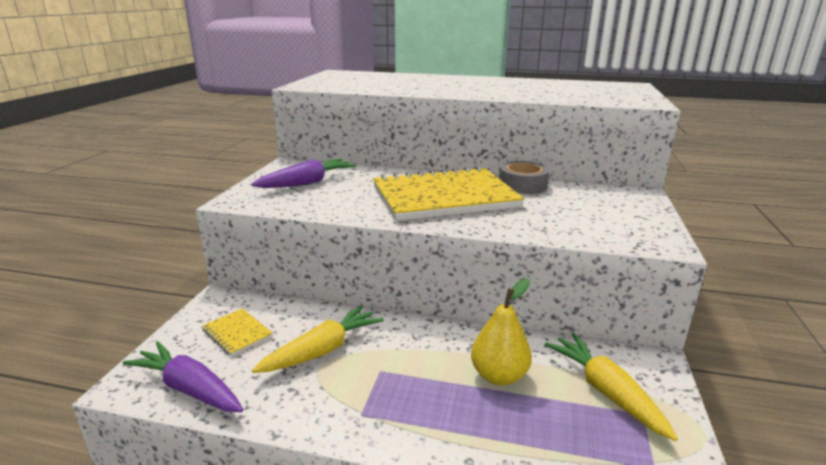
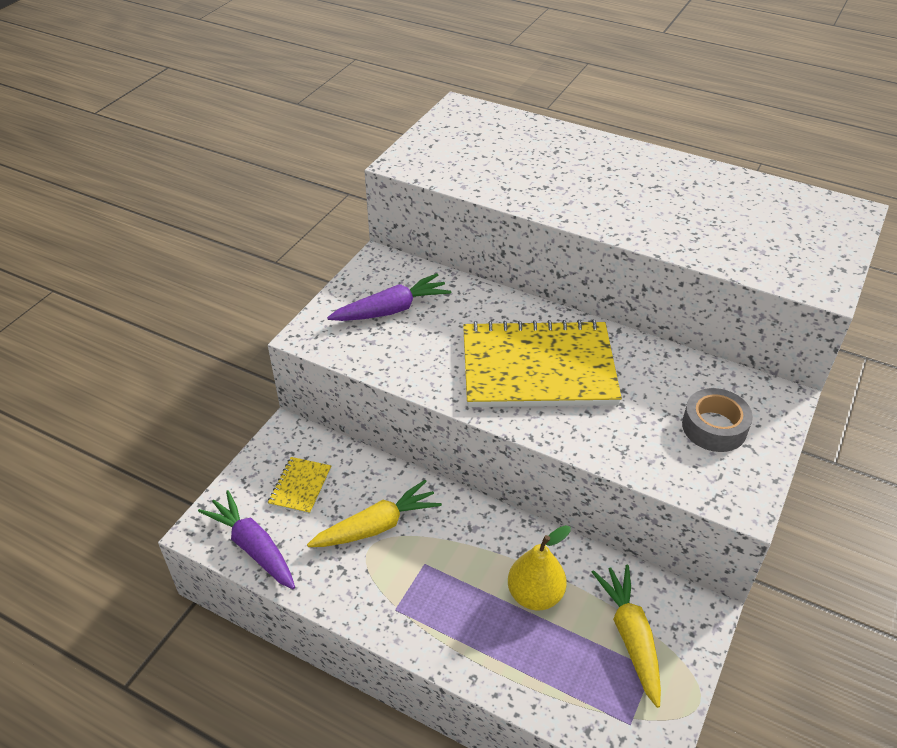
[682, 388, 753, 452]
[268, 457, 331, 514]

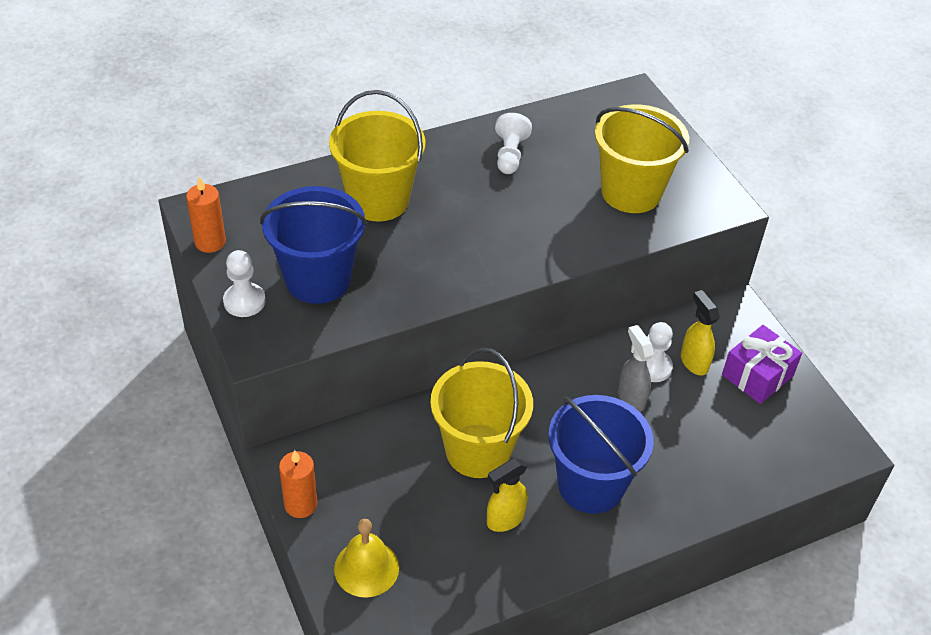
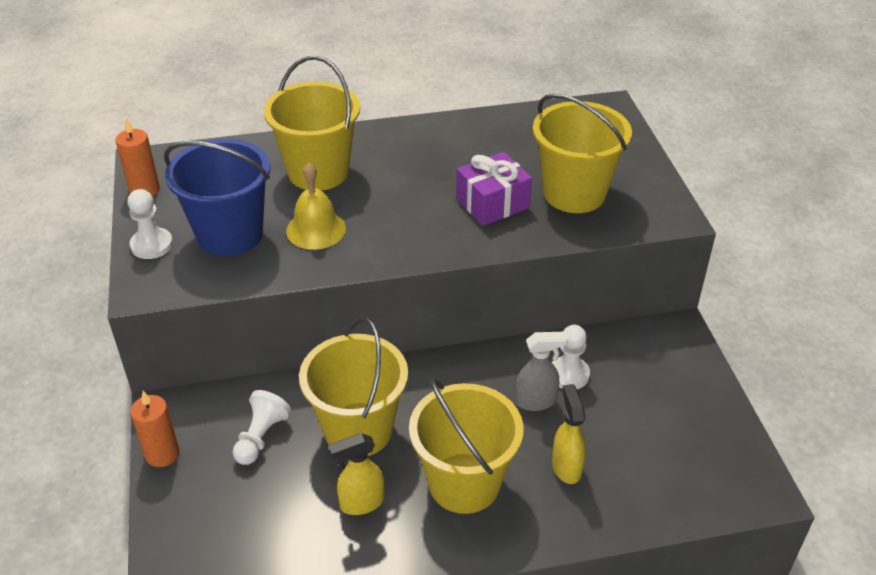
[233, 390, 291, 465]
[552, 384, 586, 484]
[515, 331, 568, 411]
[456, 152, 532, 226]
[409, 378, 524, 514]
[286, 163, 346, 250]

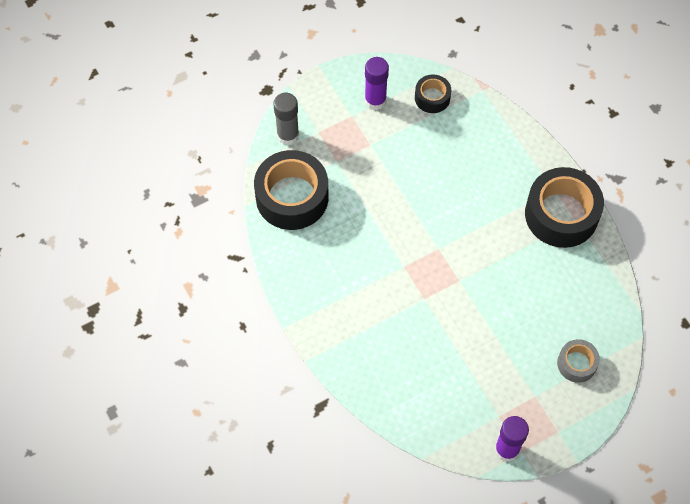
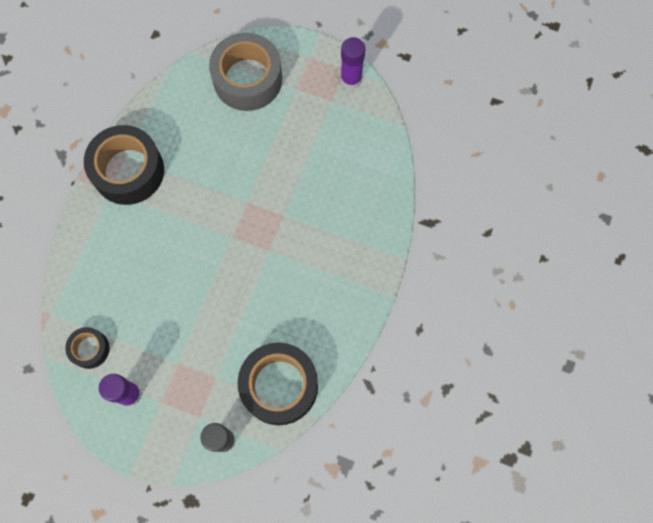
[209, 33, 282, 111]

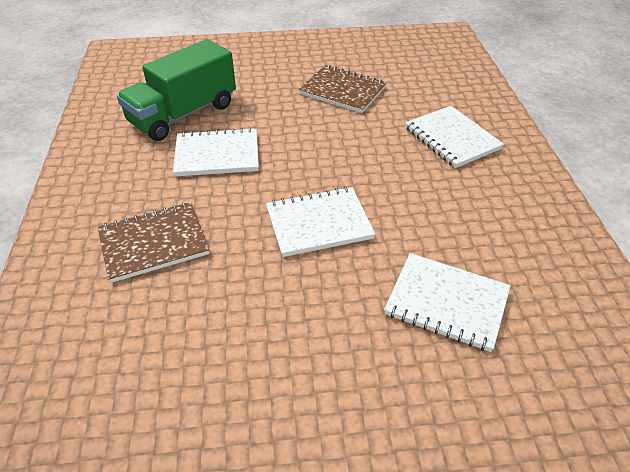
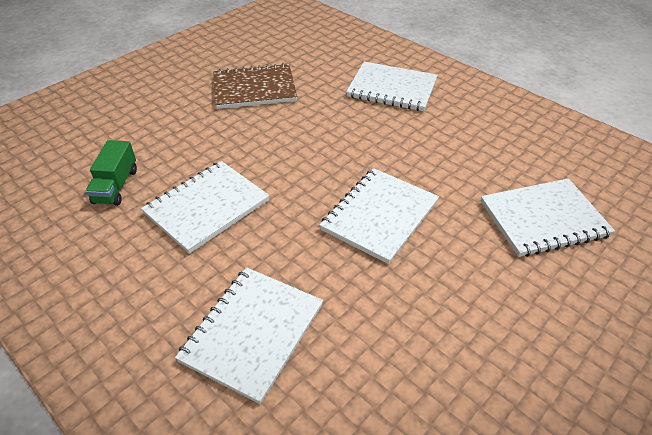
[85, 140, 137, 206]
[175, 267, 323, 404]

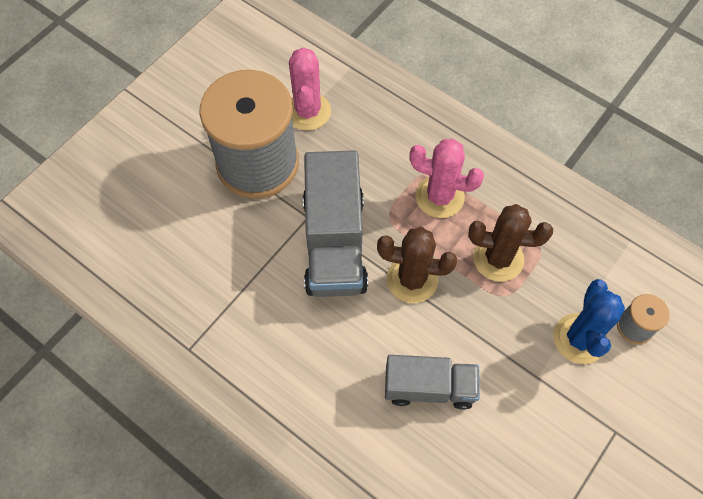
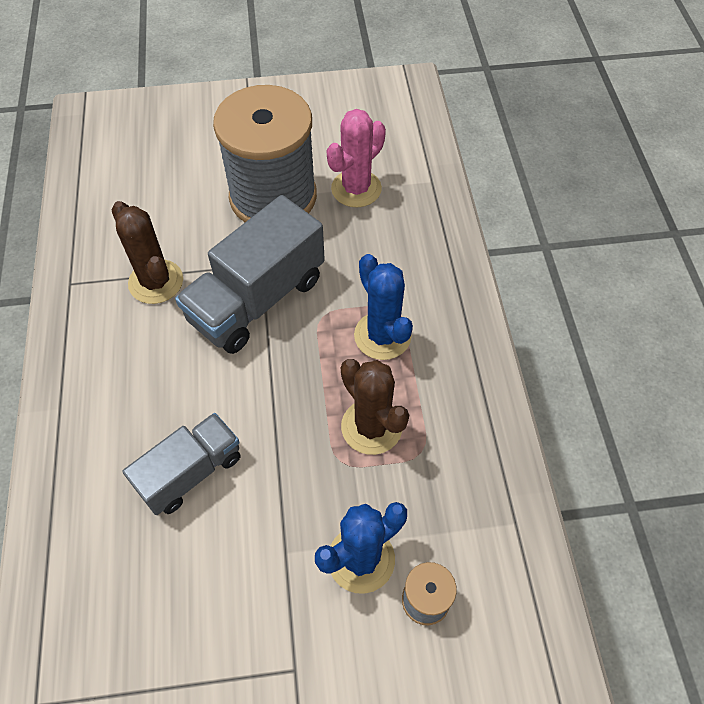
[354, 254, 413, 360]
[112, 201, 183, 304]
[122, 413, 241, 515]

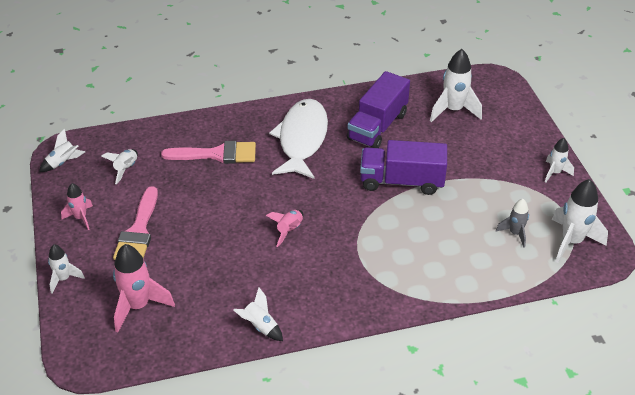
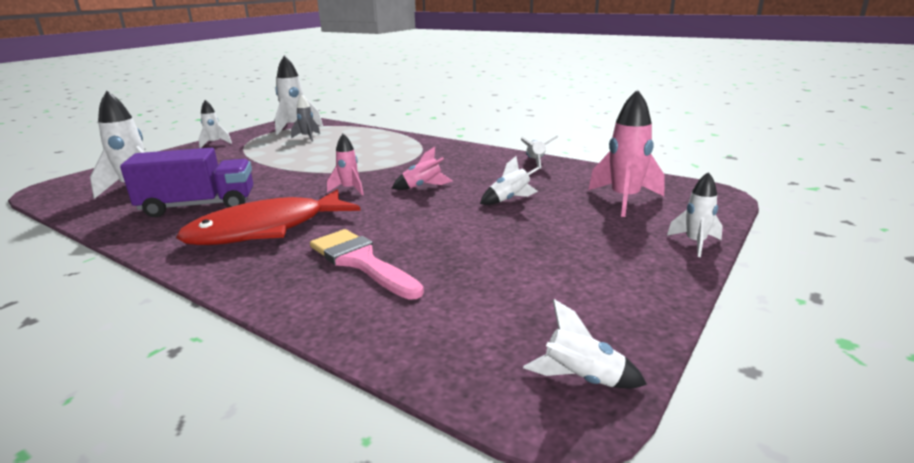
[176, 189, 361, 245]
[360, 140, 447, 195] (first image)
[480, 156, 539, 205]
[327, 134, 364, 195]
[113, 186, 158, 260] (first image)

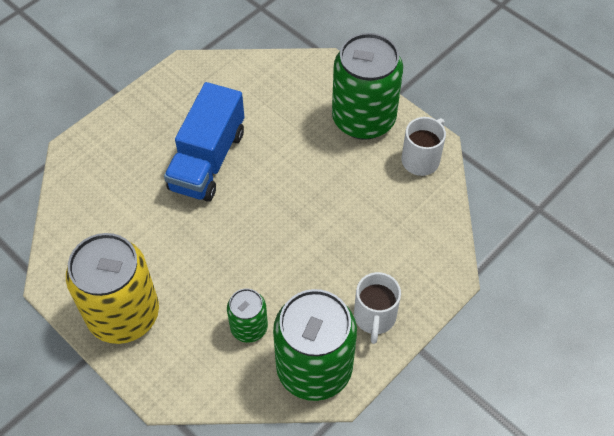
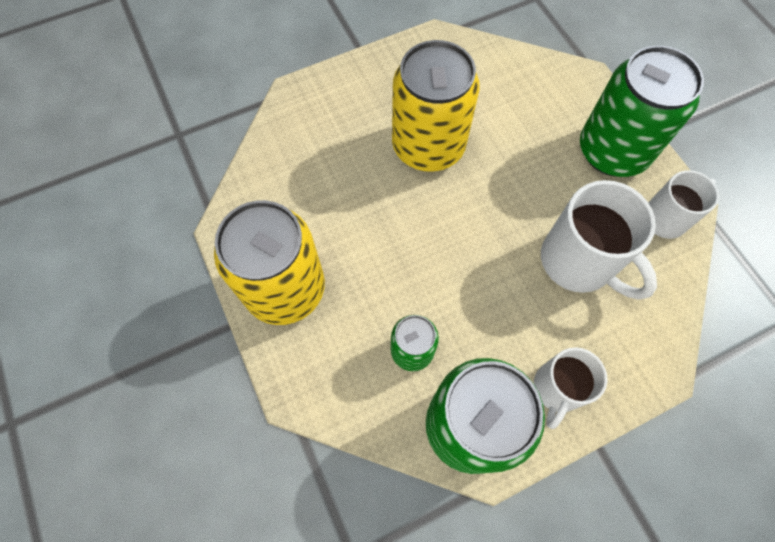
[392, 40, 480, 172]
[541, 180, 657, 300]

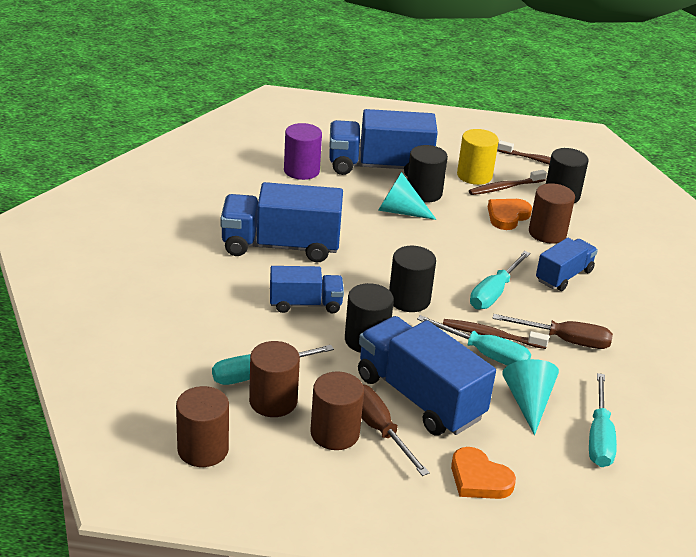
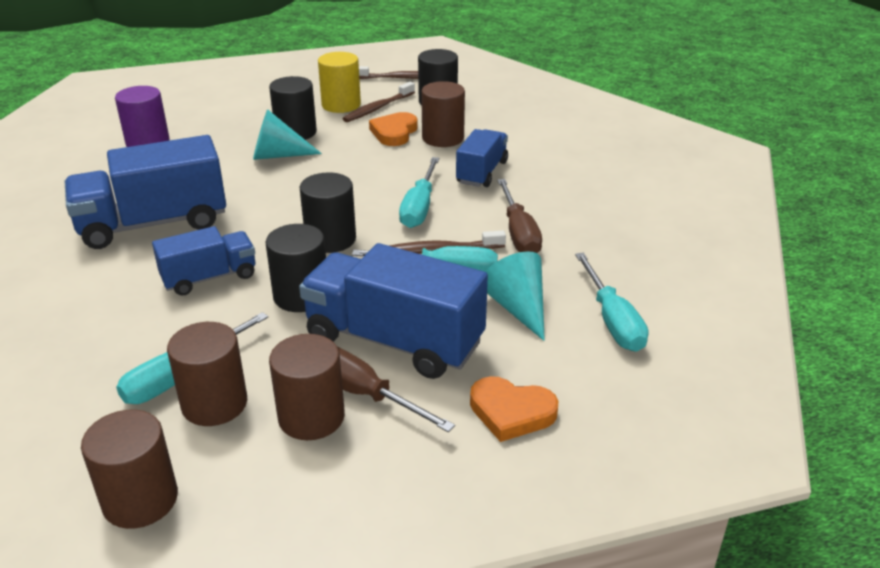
[329, 109, 438, 176] (first image)
[497, 179, 542, 253]

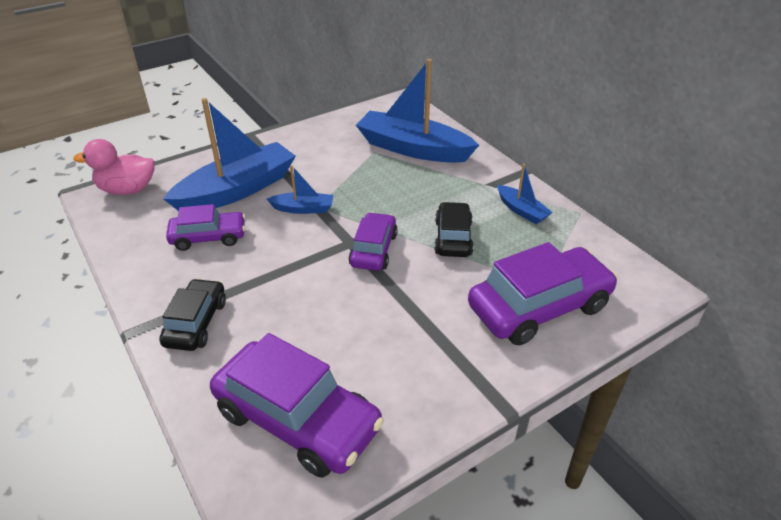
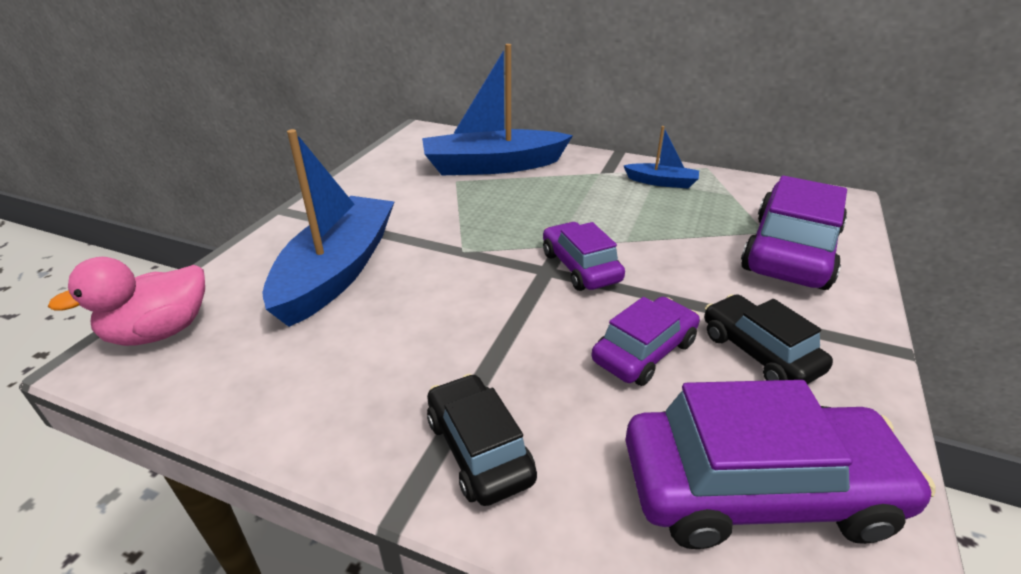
[267, 165, 333, 214] (first image)
[704, 294, 833, 384]
[592, 297, 700, 386]

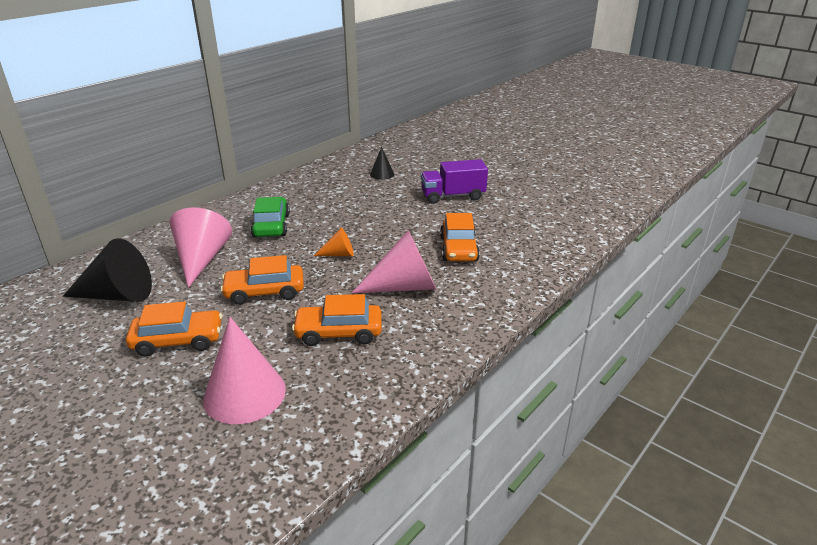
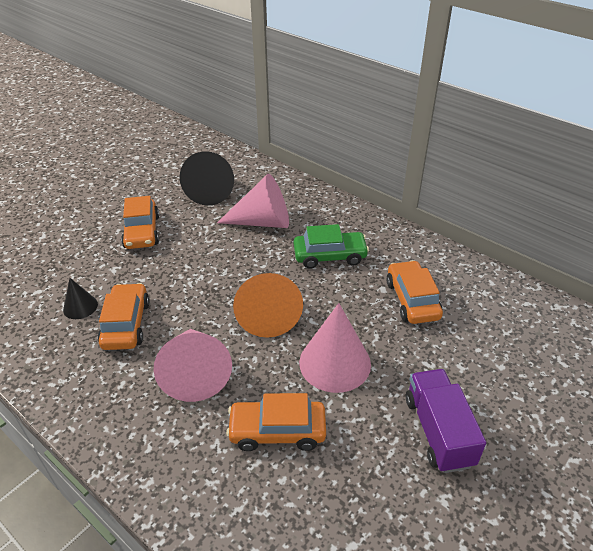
[63, 278, 98, 319]
[233, 273, 303, 338]
[386, 260, 443, 324]
[299, 303, 371, 393]

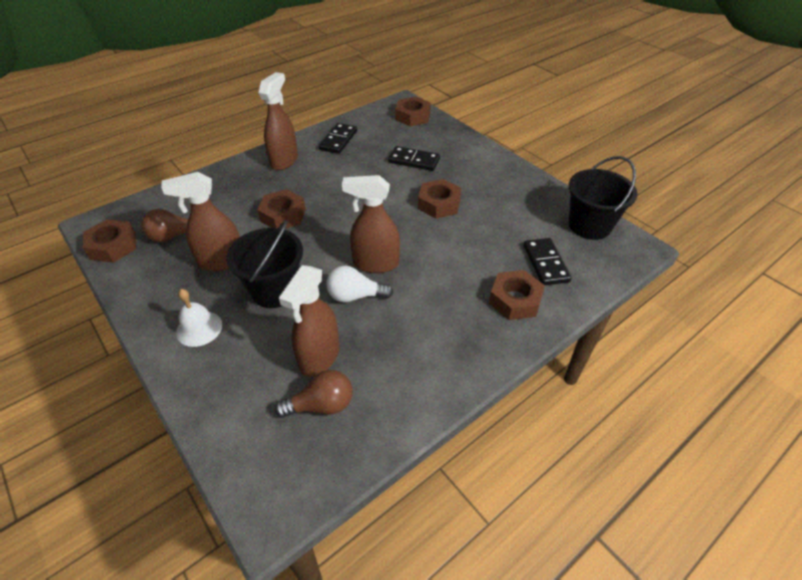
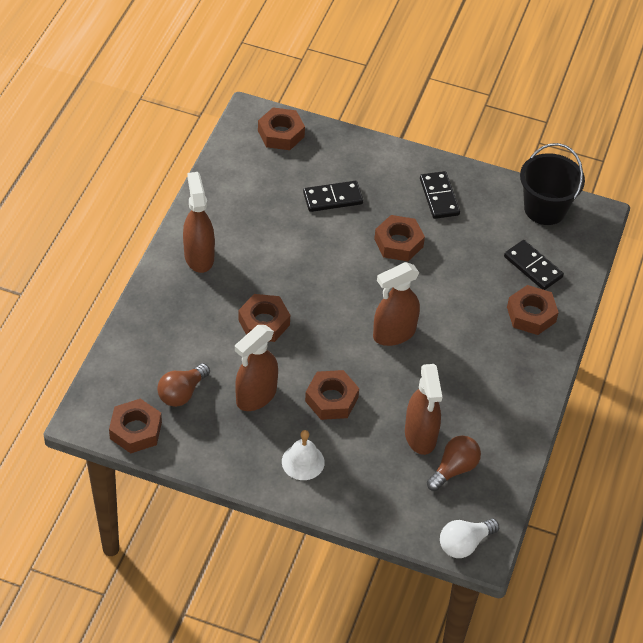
[420, 171, 460, 219]
[305, 370, 359, 420]
[440, 518, 499, 558]

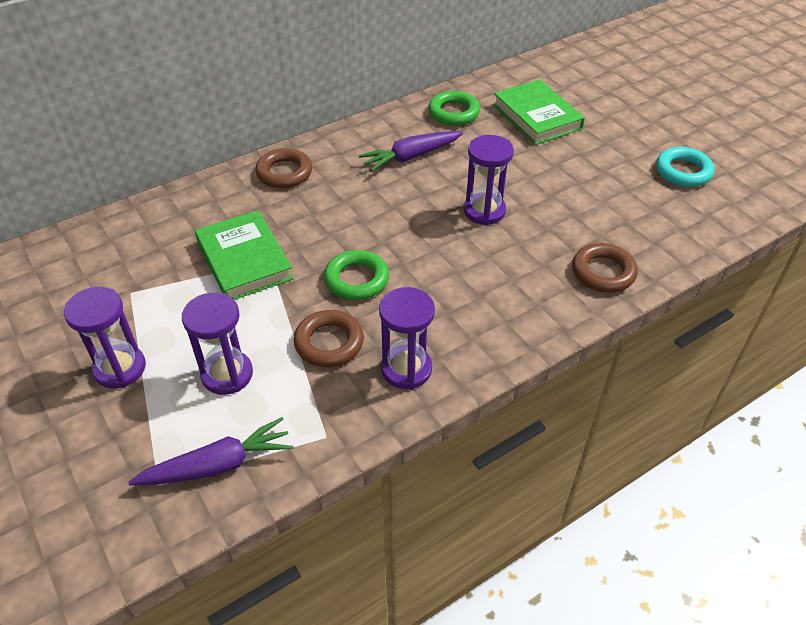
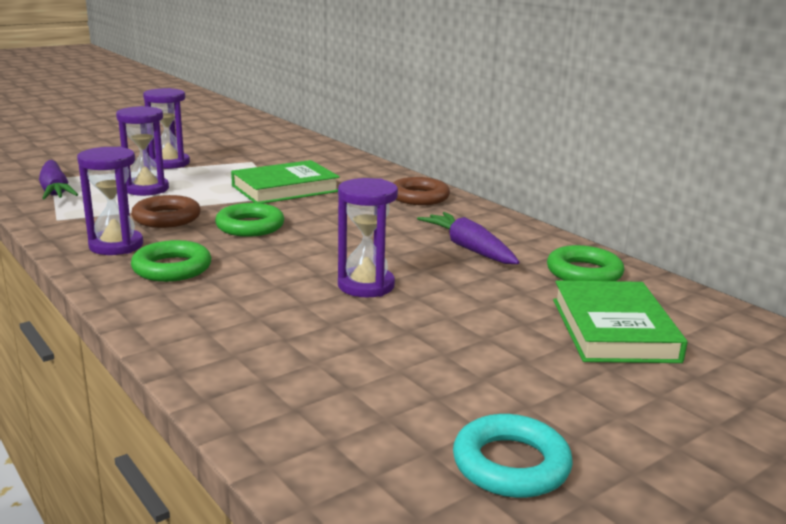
[553, 280, 688, 363]
[572, 243, 638, 293] (first image)
[131, 240, 212, 282]

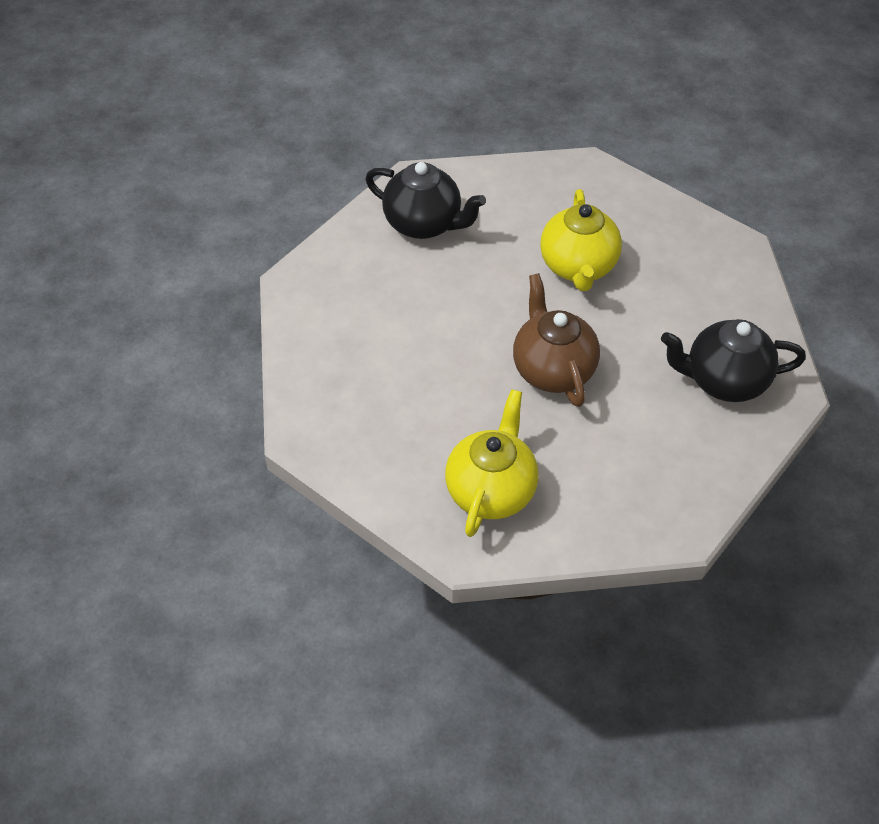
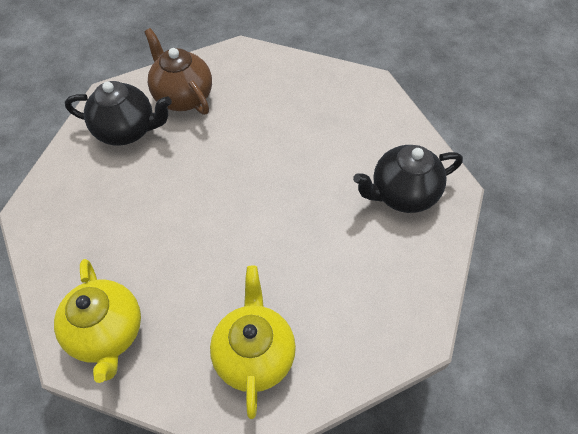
[54, 259, 141, 383]
[144, 28, 212, 115]

